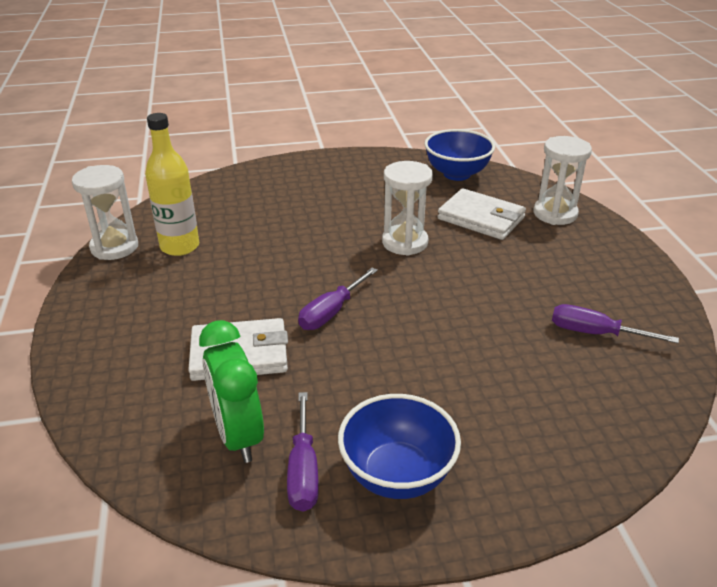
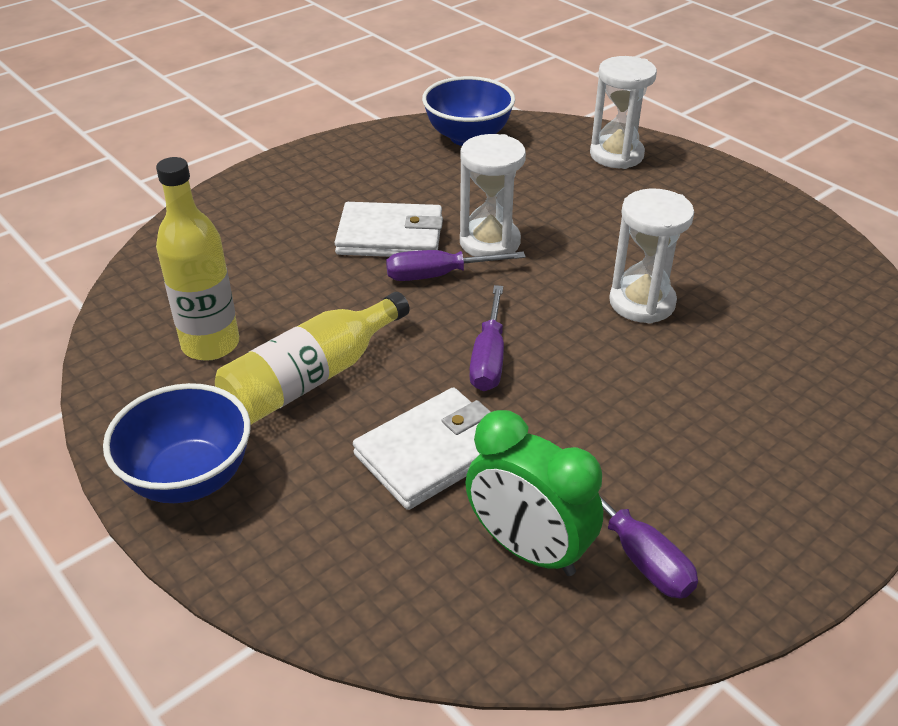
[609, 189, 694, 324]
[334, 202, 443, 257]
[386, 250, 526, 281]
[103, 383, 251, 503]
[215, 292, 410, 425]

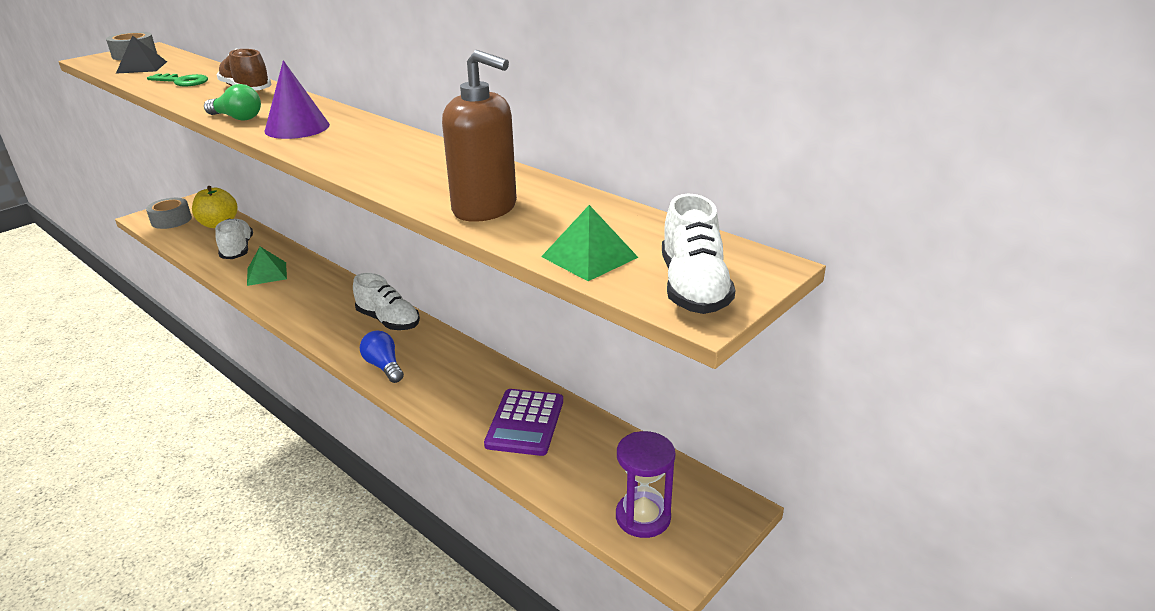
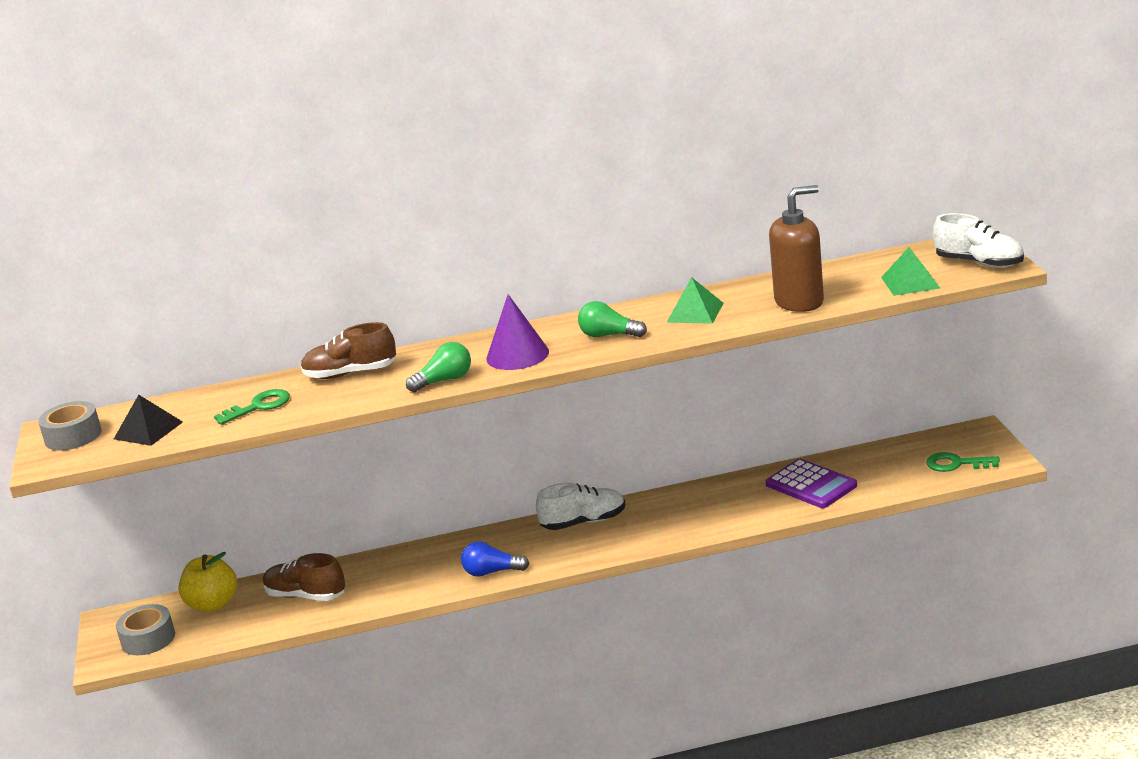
[263, 553, 345, 601]
[666, 277, 723, 324]
[461, 541, 529, 577]
[926, 452, 1000, 472]
[578, 301, 647, 337]

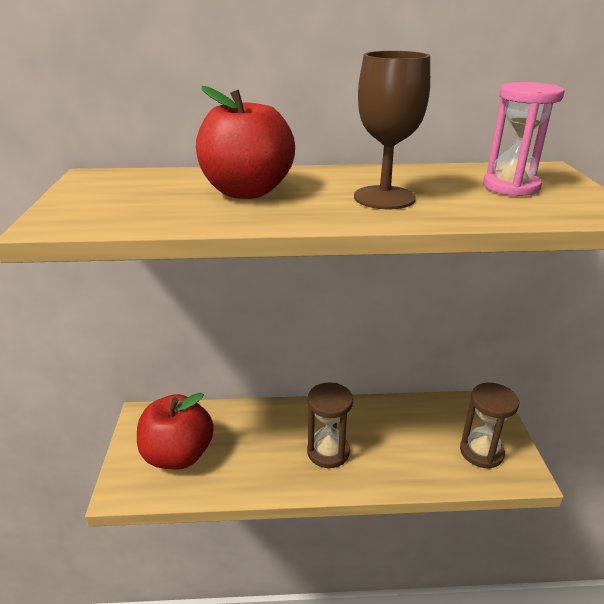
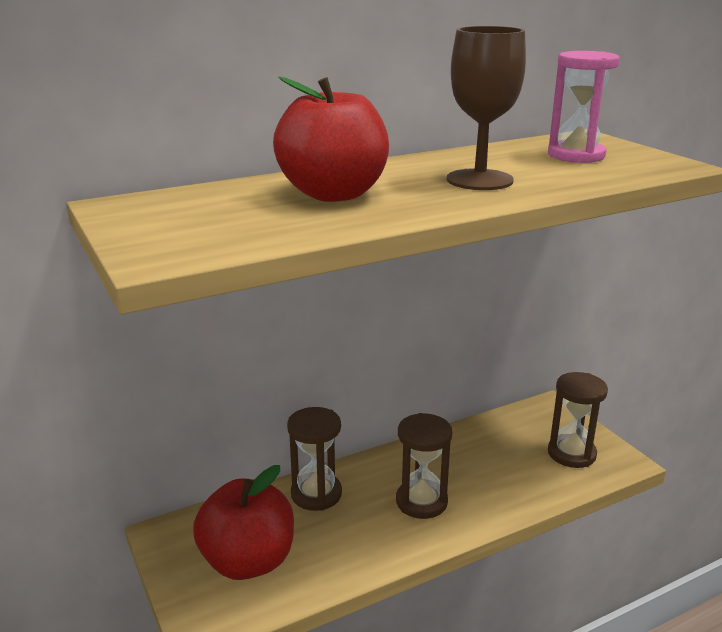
[287, 407, 342, 511]

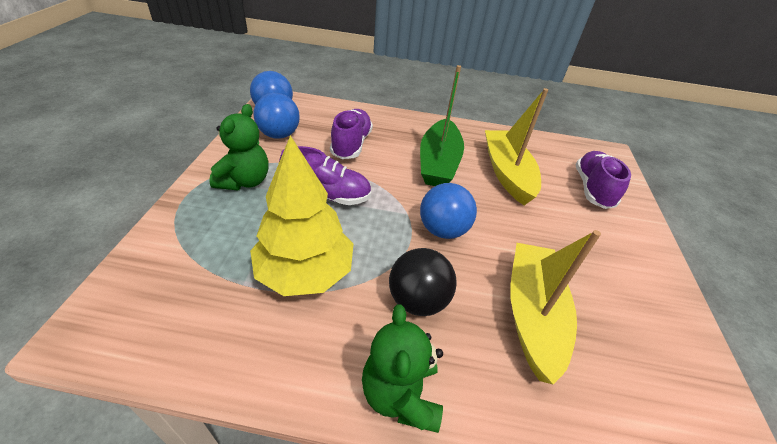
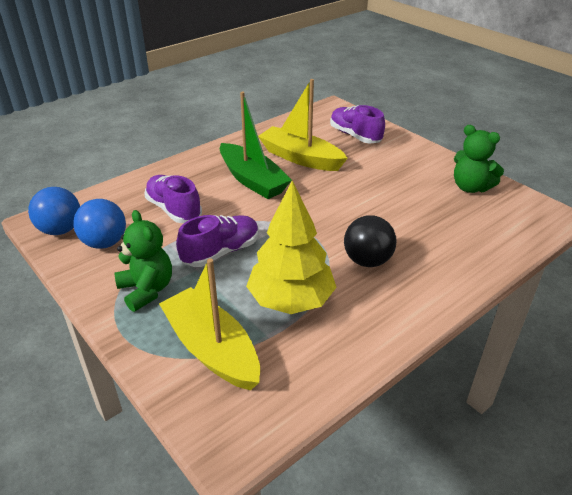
[420, 183, 477, 239] (first image)
[159, 258, 260, 390]
[454, 125, 504, 193]

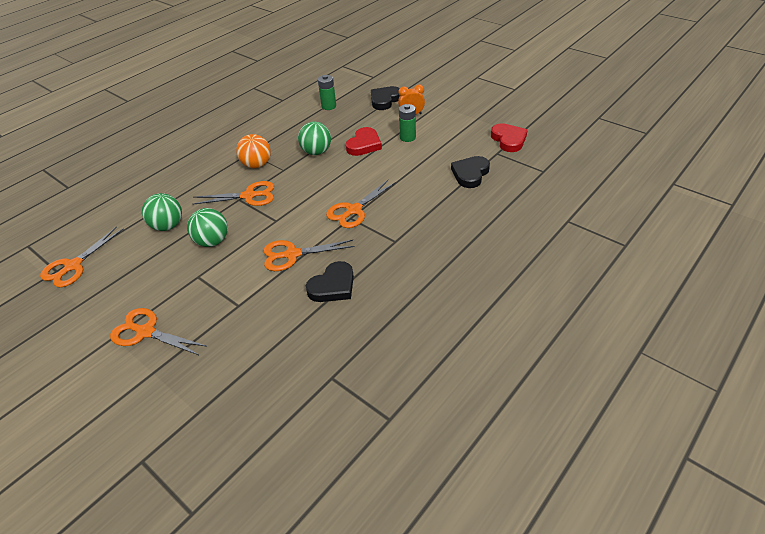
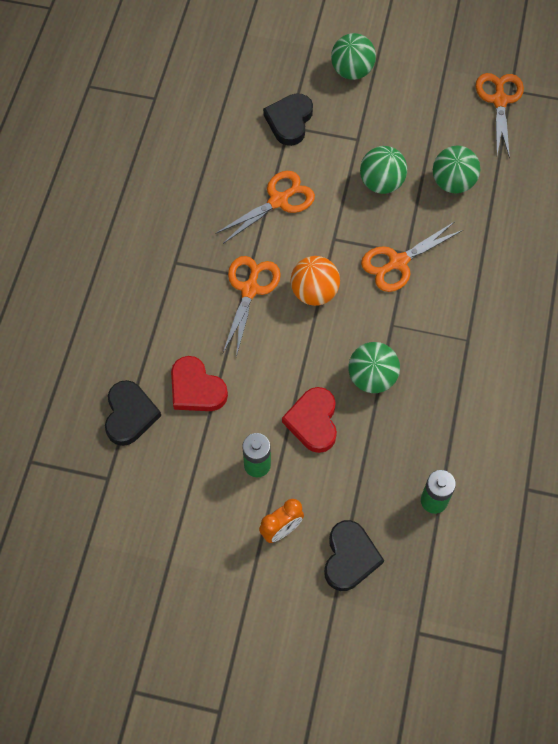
[171, 356, 228, 411]
[290, 256, 340, 306]
[263, 93, 313, 146]
[331, 33, 376, 80]

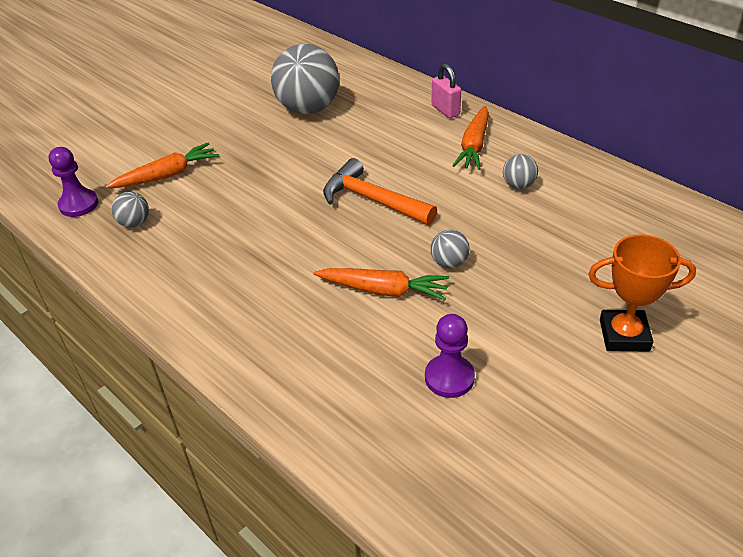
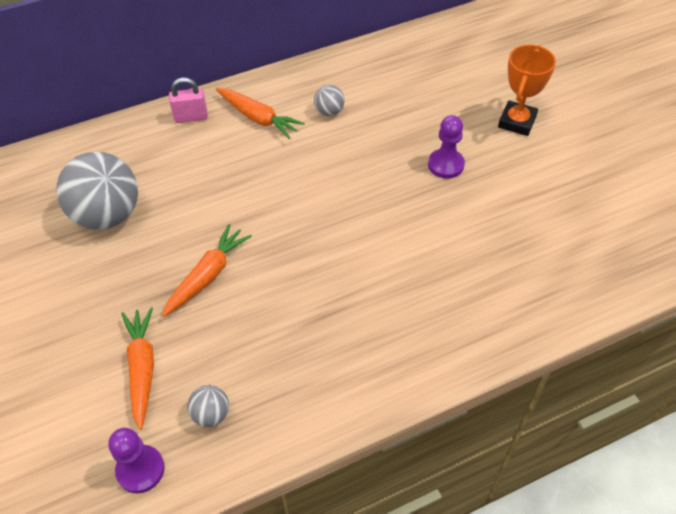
[323, 158, 437, 225] (first image)
[431, 230, 469, 268] (first image)
[162, 224, 252, 317]
[428, 115, 465, 179]

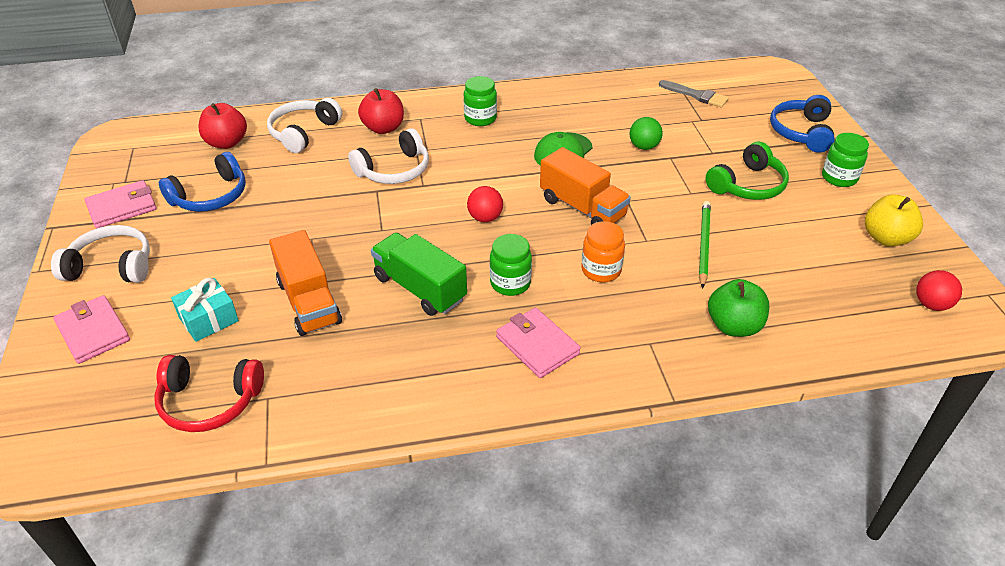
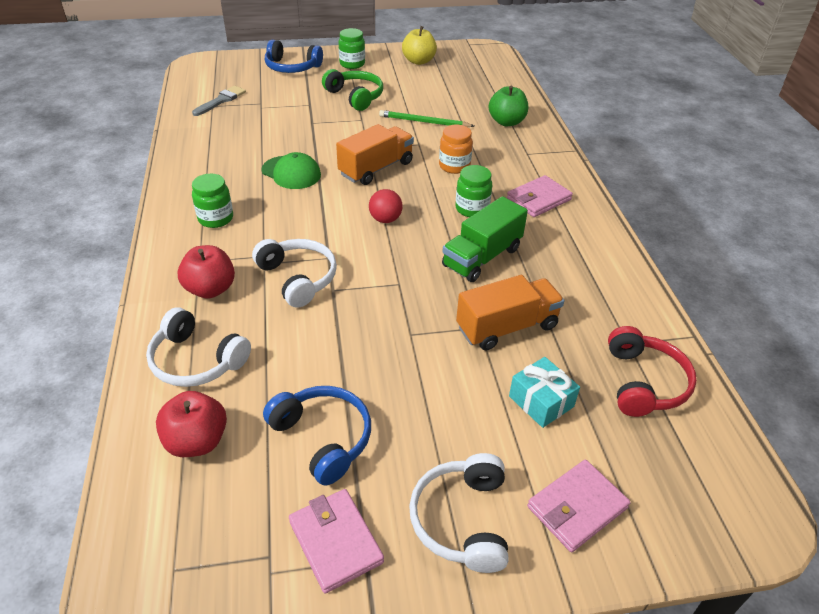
[630, 117, 663, 150] (first image)
[916, 270, 962, 311] (first image)

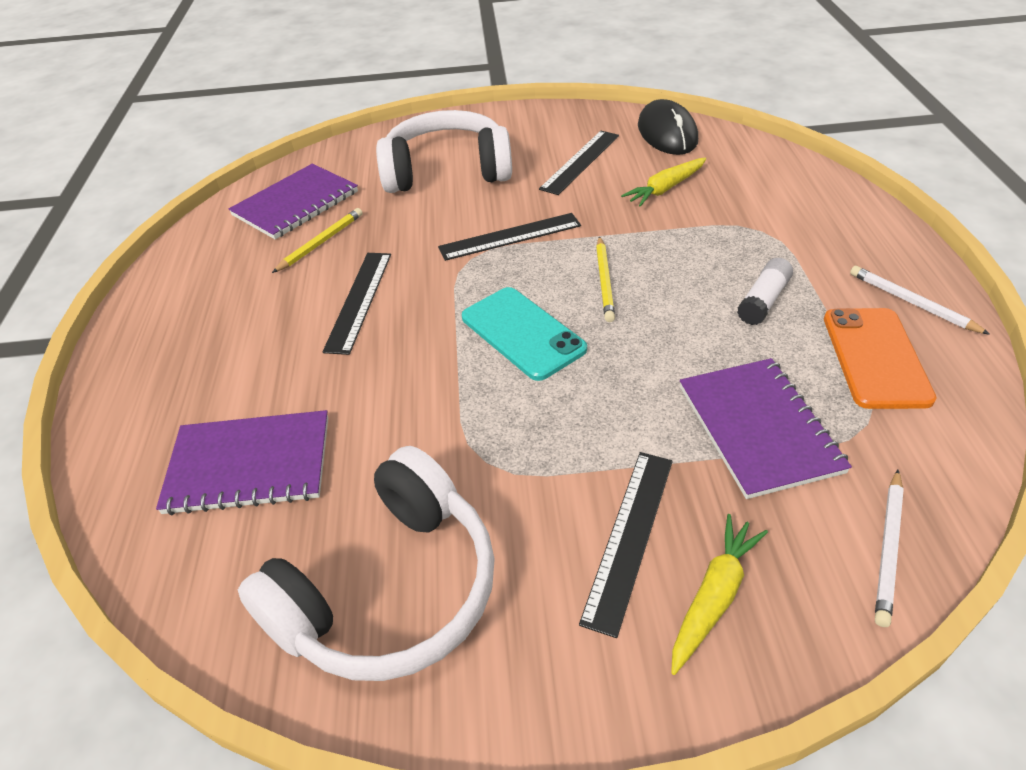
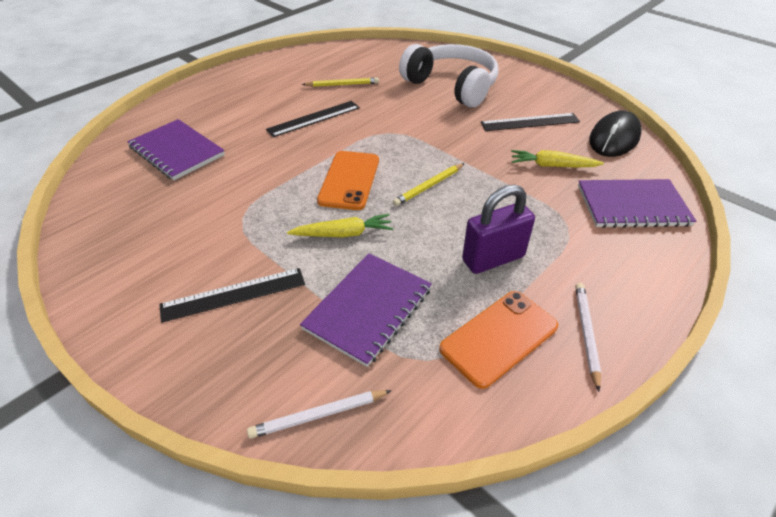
[578, 179, 696, 228]
[438, 213, 581, 261] (first image)
[462, 185, 535, 274]
[317, 151, 379, 210]
[238, 446, 495, 681] (first image)
[287, 214, 393, 237]

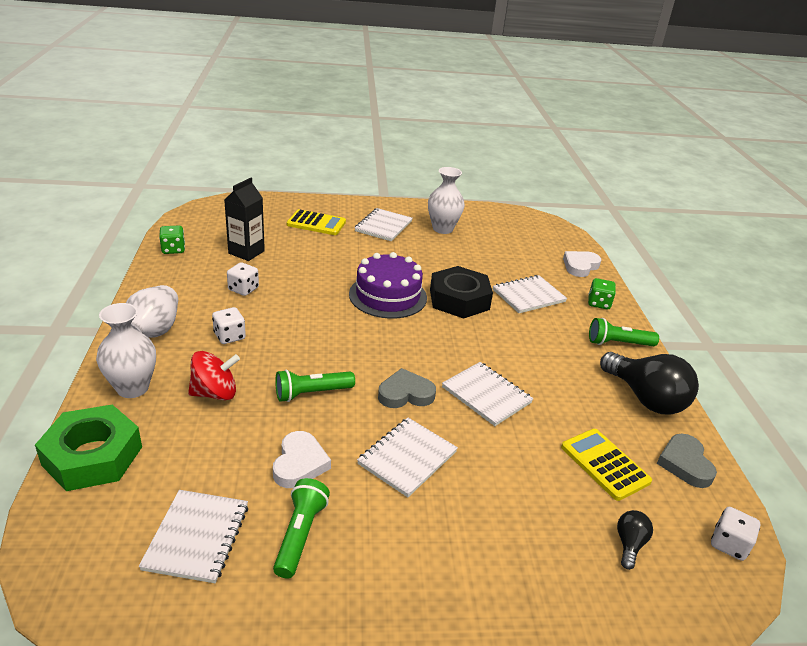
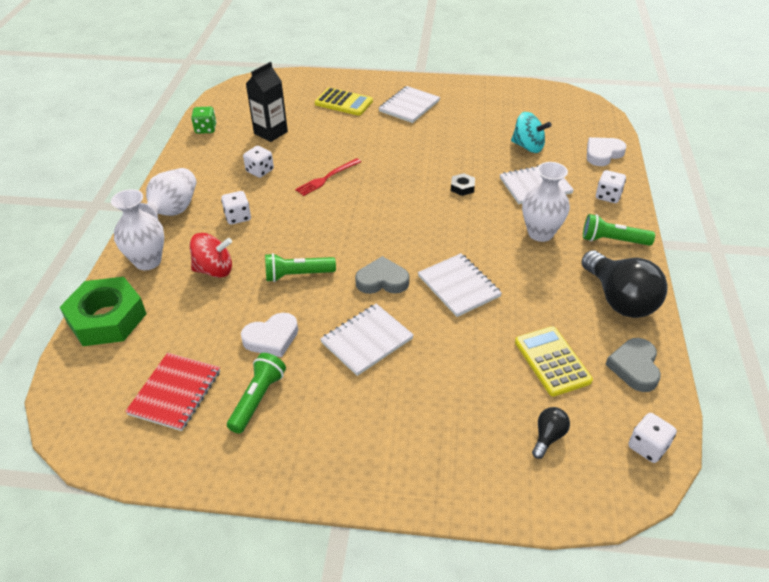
[522, 162, 570, 242]
[349, 252, 427, 319] (first image)
[451, 173, 475, 196]
[596, 170, 626, 203]
[241, 313, 298, 357]
[125, 353, 220, 431]
[511, 112, 552, 153]
[295, 158, 361, 196]

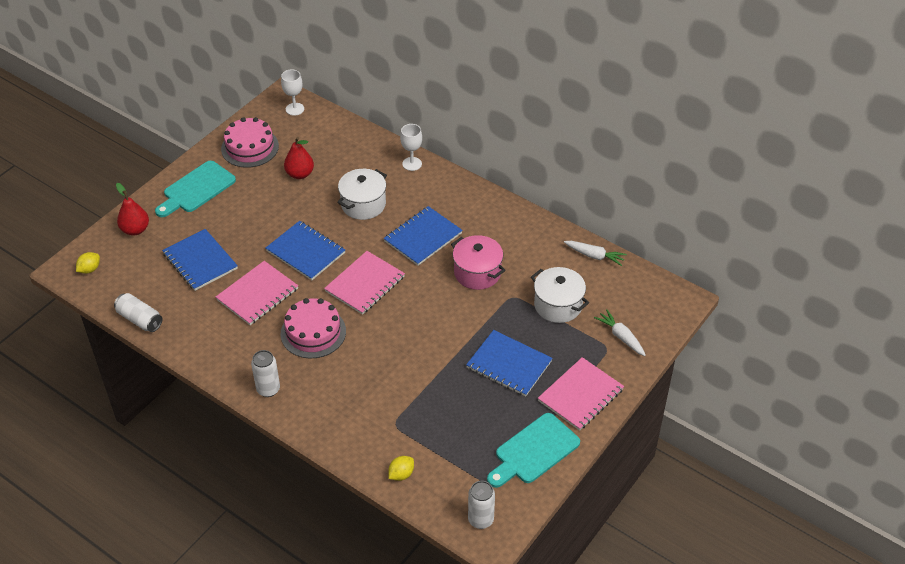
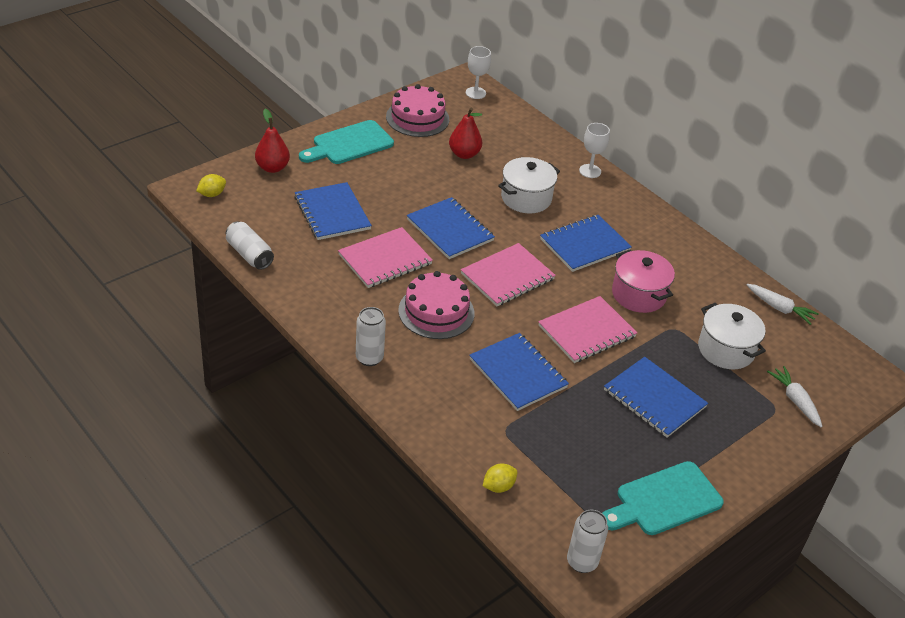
[538, 296, 637, 363]
[469, 333, 569, 411]

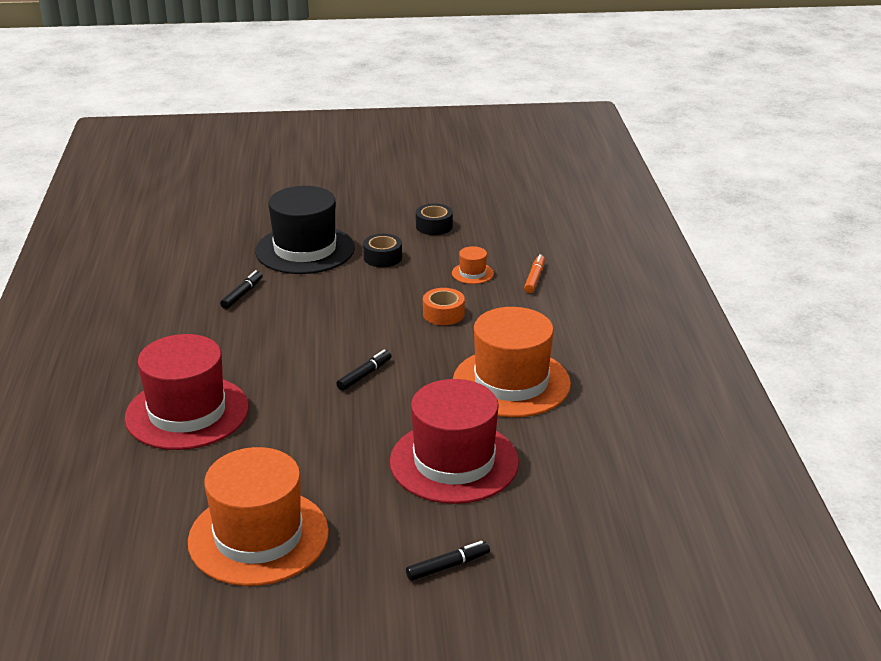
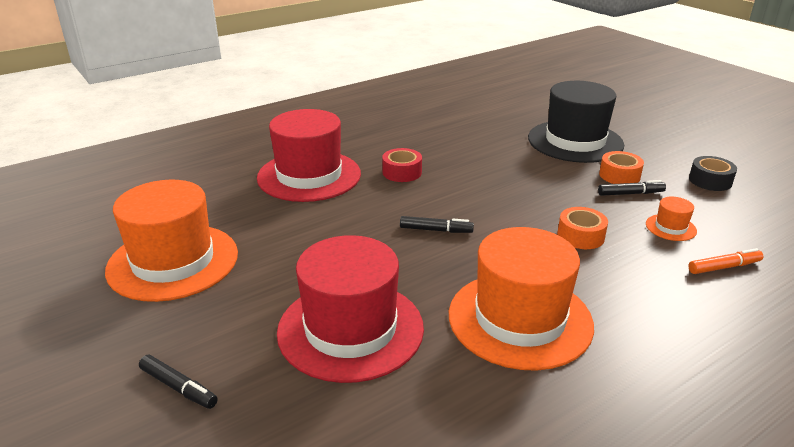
[599, 151, 644, 184]
[598, 180, 666, 196]
[382, 148, 422, 182]

